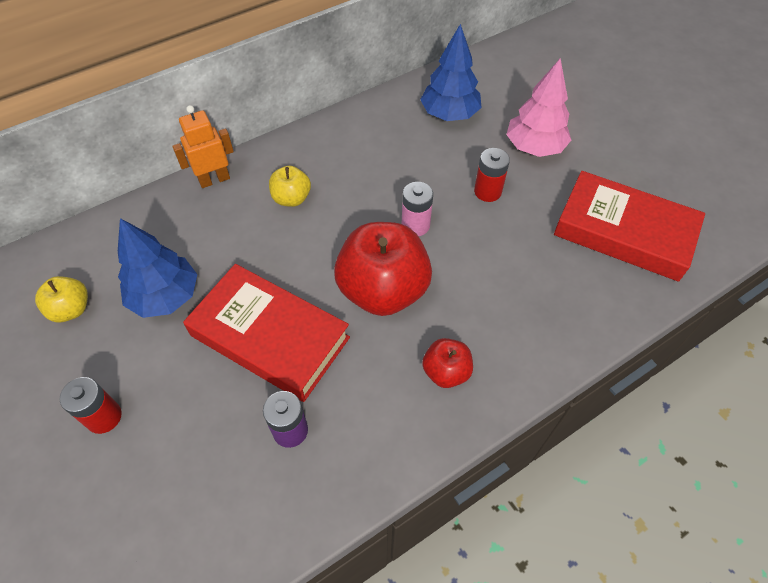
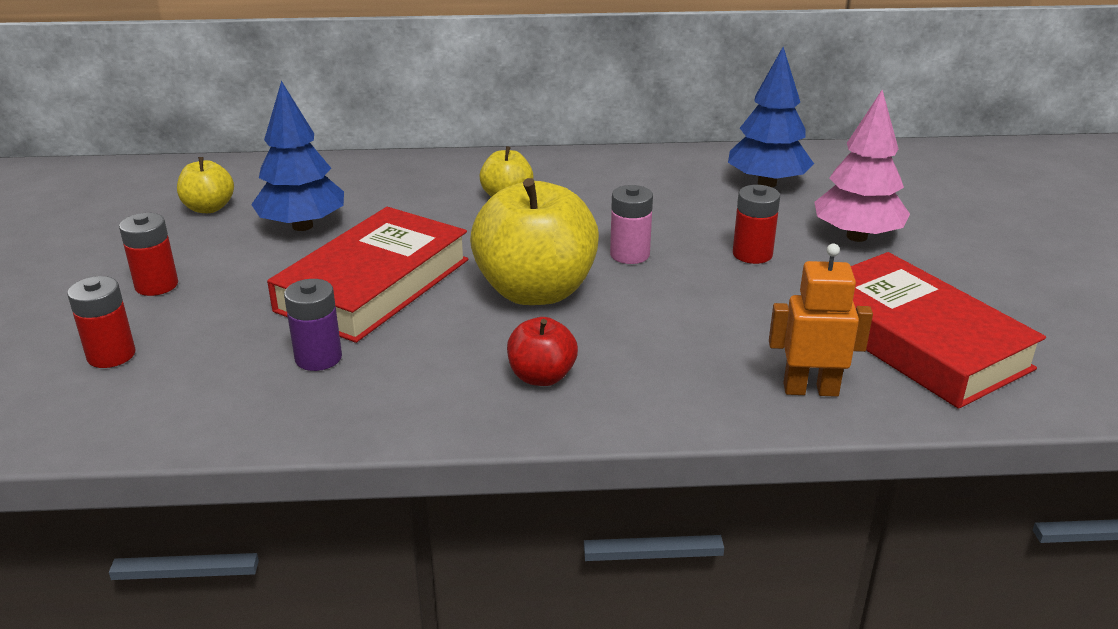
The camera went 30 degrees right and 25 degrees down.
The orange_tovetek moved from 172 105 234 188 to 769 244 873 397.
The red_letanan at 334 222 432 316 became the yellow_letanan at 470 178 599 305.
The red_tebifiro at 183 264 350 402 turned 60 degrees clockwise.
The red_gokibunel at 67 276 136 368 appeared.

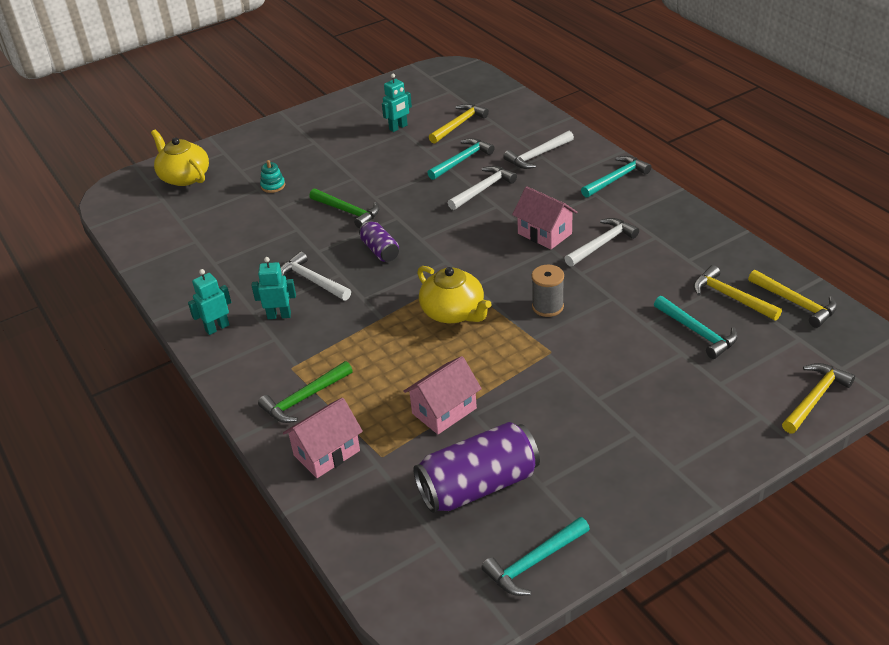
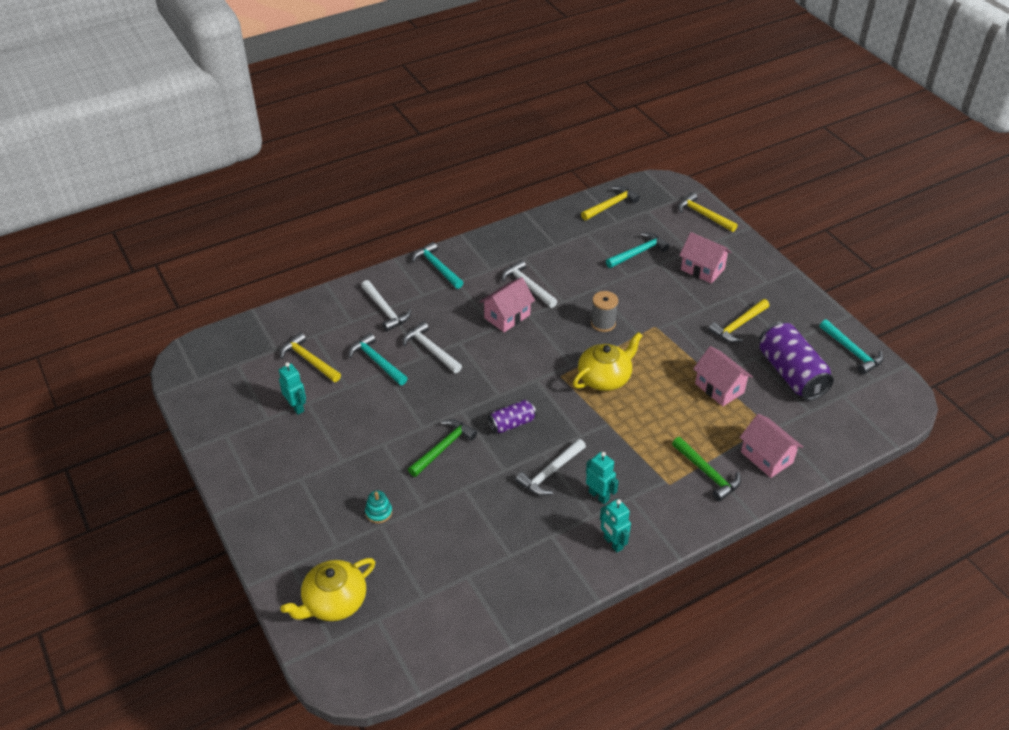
The camera went 90 degrees left and 5 degrees up.
The turquoise_tovetek at 252 257 296 319 turned 135 degrees clockwise.
The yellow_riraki moved from 693 265 782 321 to 708 299 769 343.
The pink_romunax at 679 232 732 284 appeared.

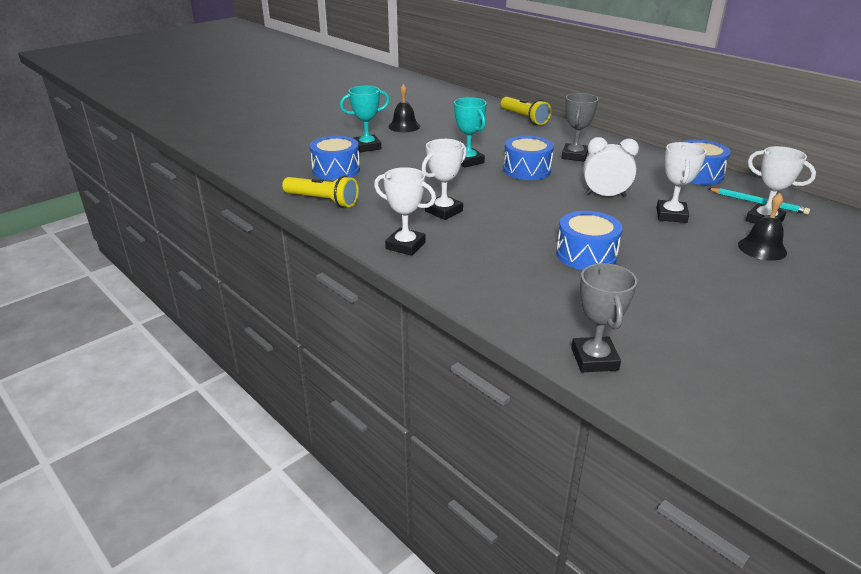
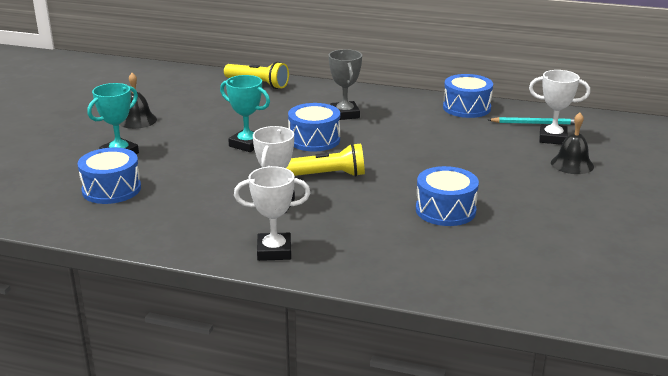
The camera went 30 degrees left and 5 degrees down.
The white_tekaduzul at 583 137 639 197 disappeared.
The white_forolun at 656 142 707 223 disappeared.
The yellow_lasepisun moved from 282 176 359 208 to 286 143 365 177.
The grey_forolun at 571 263 637 372 disappeared.

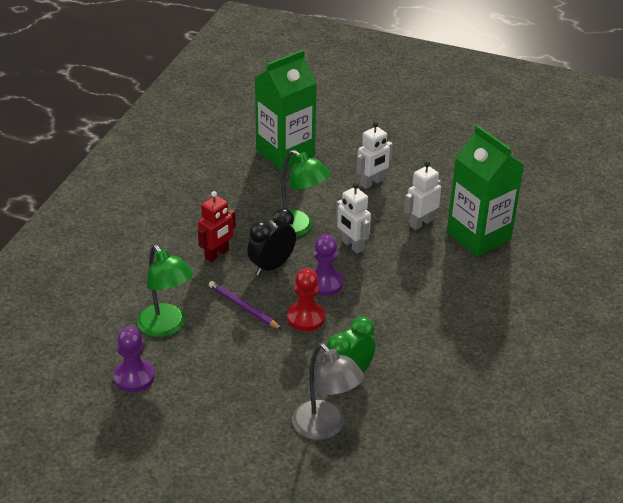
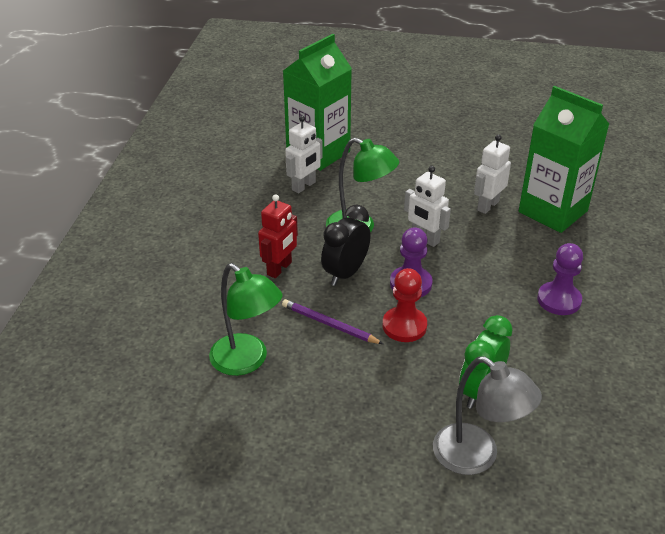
The camera went 10 degrees left and 0 degrees up.
The white_tovetek moved from 356 122 393 189 to 285 116 323 193.
The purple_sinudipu moved from 113 327 155 392 to 537 243 583 315.

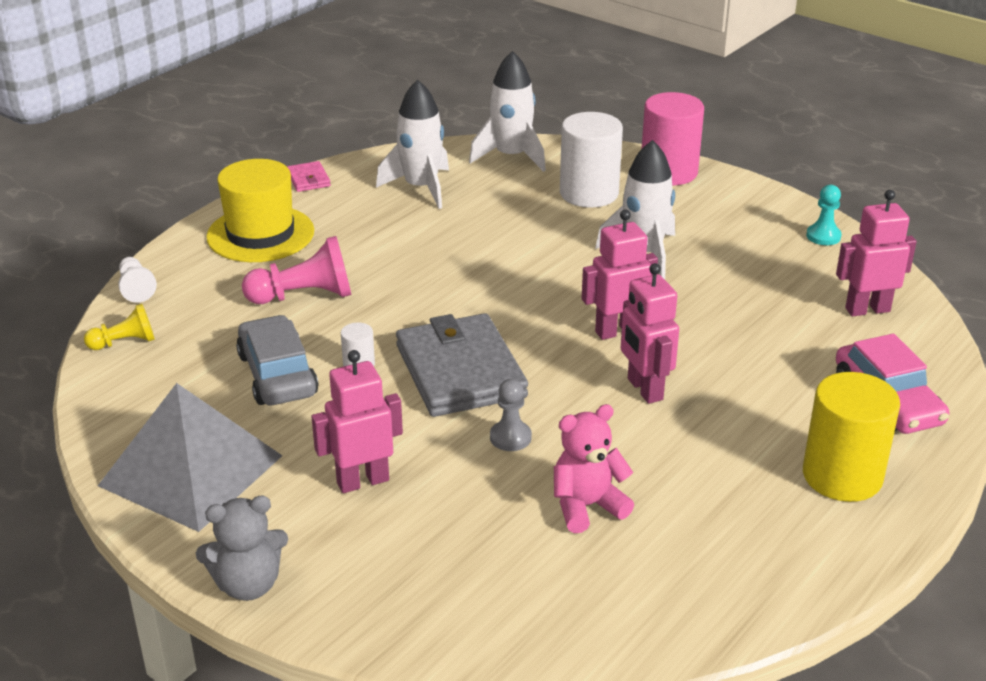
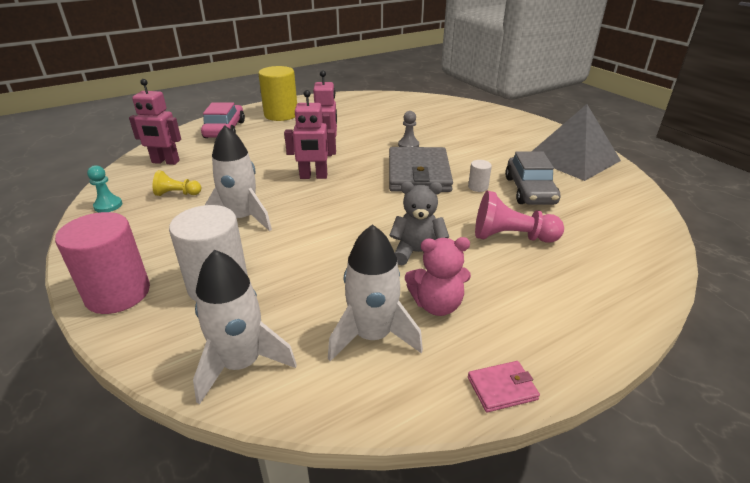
The camera went 160 degrees left and 0 degrees up.
The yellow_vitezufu at 206 159 314 262 disappeared.
The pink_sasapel at 287 161 331 192 turned 75 degrees clockwise.
The white_sinudipu at 118 257 157 303 disappeared.
The yellow_sinudipu moved from 84 304 155 350 to 153 170 201 196.
The pink_tovetek at 311 350 403 493 disappeared.
The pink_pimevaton moved from 554 404 634 533 to 405 237 471 316.
The grey_pimevaton moved from 196 495 288 601 to 389 181 449 265.

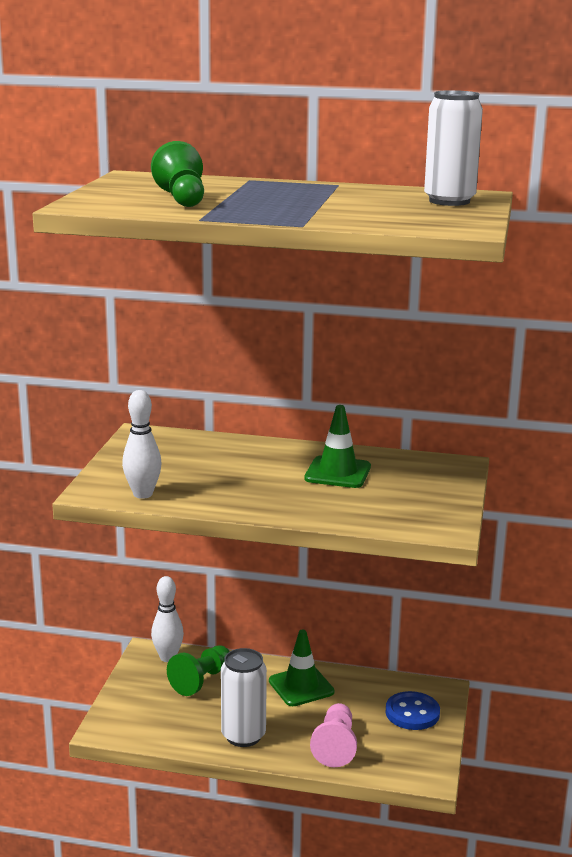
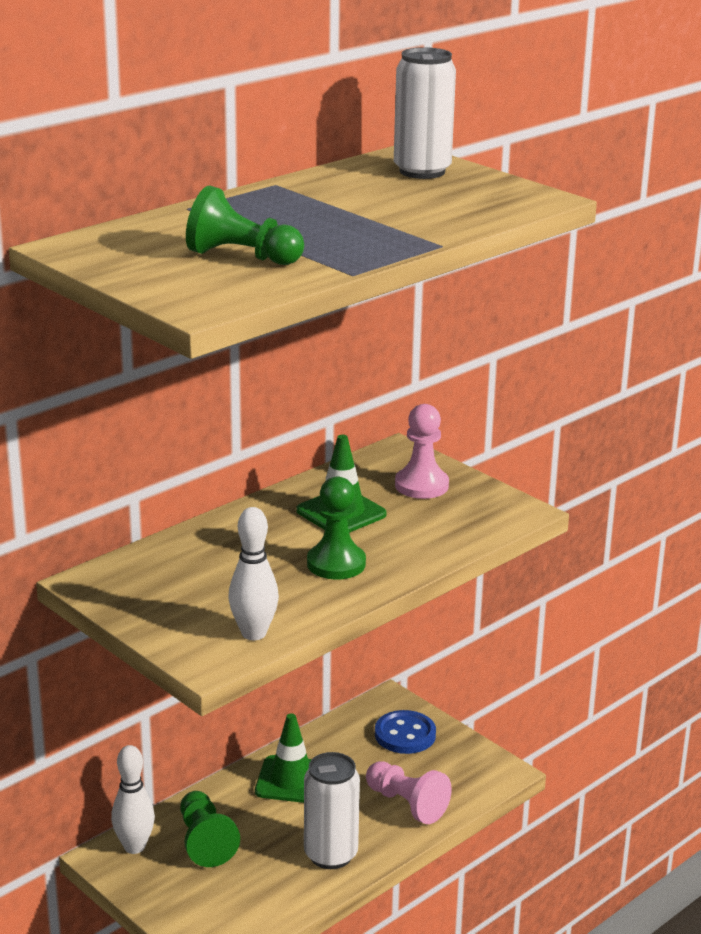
The camera went 55 degrees left and 5 degrees up.
The pink_sinudipu at 395 404 449 499 appeared.
The green_sinudipu at 307 477 366 580 appeared.

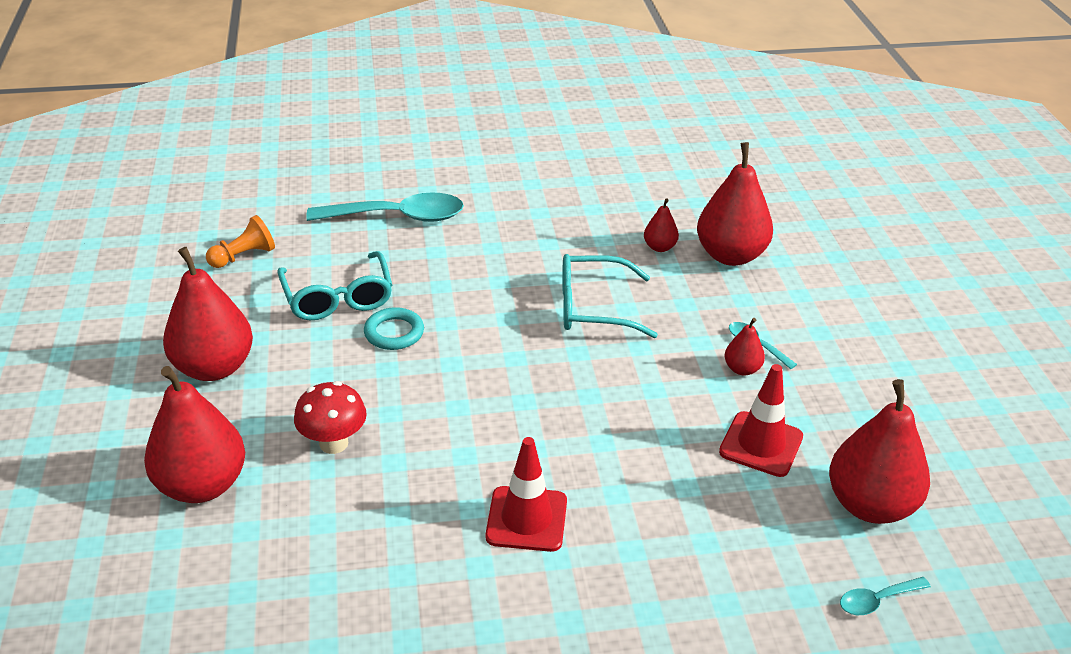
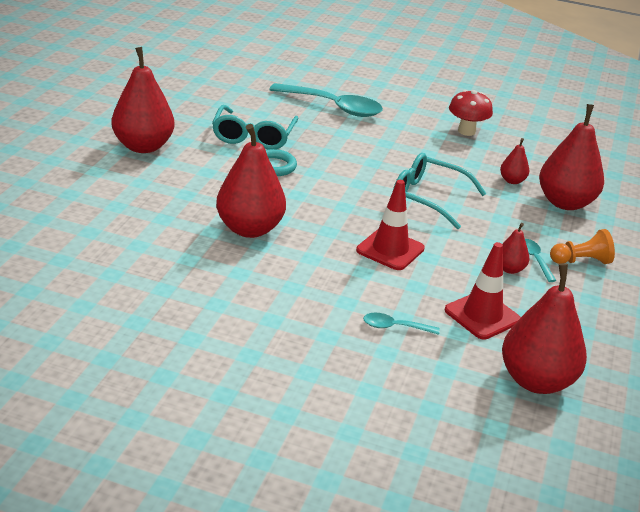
The camera went 25 degrees right and 5 degrees down.
The orange_sinudipu moved from 206 215 275 268 to 550 229 615 264.
The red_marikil moved from 144 366 245 503 to 216 124 286 238.
The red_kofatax moved from 294 381 367 454 to 449 90 493 136.
The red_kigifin moved from 485 437 567 552 to 356 180 425 270.
The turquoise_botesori moved from 840 577 931 615 to 363 313 440 335.

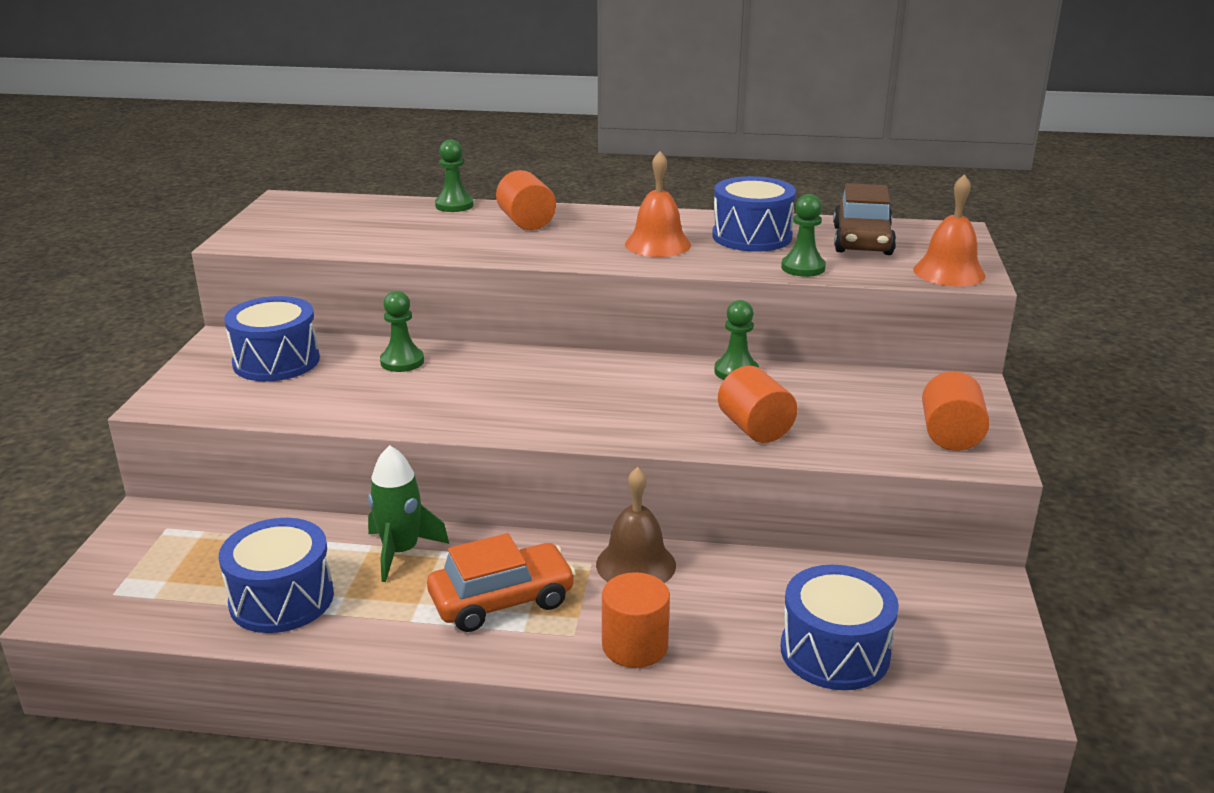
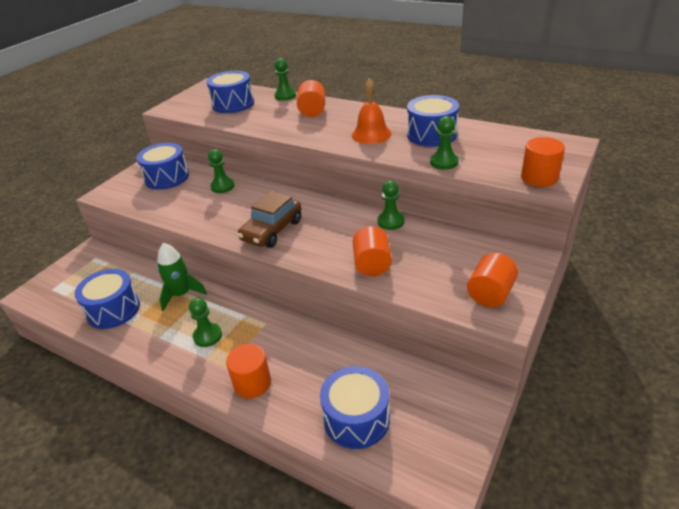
The camera went 25 degrees right and 10 degrees up.
The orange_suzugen at 913 174 986 286 was replaced by the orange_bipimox at 521 137 565 187.
The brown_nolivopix moved from 833 183 896 255 to 237 191 302 248.
The brown_suzugen at 596 467 676 583 disappeared.
The orange_nolivopix at 427 533 576 632 was replaced by the green_sinudipu at 189 298 222 347.
The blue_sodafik at 206 71 254 113 appeared.

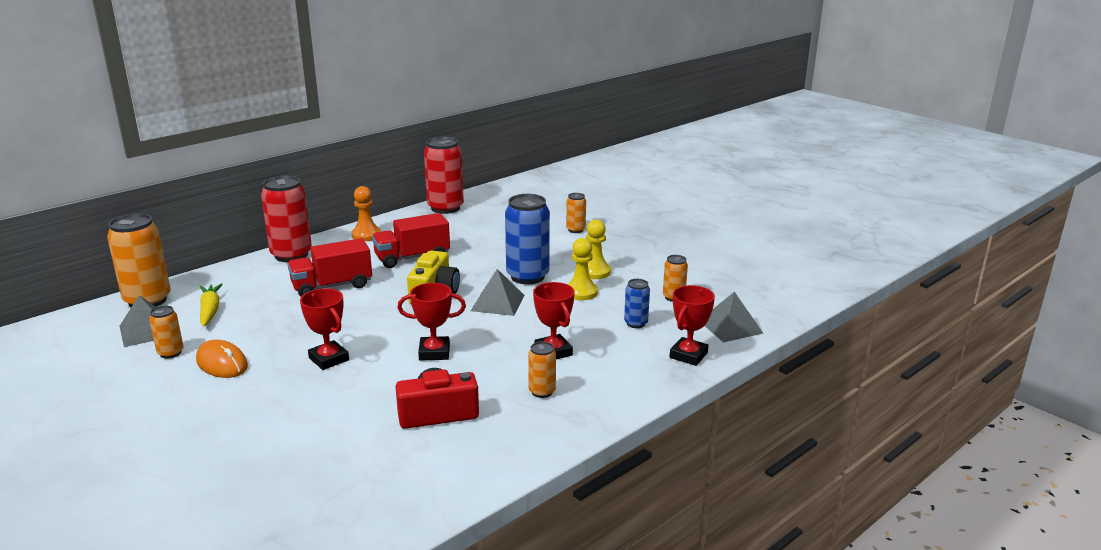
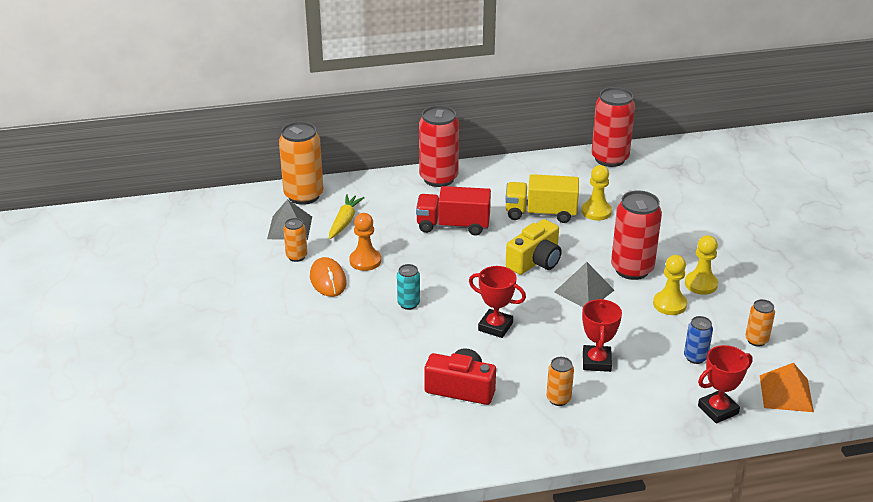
The camera went 30 degrees right and 10 degrees up.
The orange_sinudipu moved from 351 186 381 241 to 349 213 381 271.
The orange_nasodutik at 566 193 586 233 disappeared.
The blue_nasodutik at 505 194 550 285 became the red_nasodutik at 611 190 662 280.
The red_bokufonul at 372 213 450 268 became the yellow_bokufonul at 505 174 579 223.
The red_forolun at 300 288 349 370 was replaced by the turquoise_nasodutik at 397 264 420 310.
The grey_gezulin at 705 292 763 343 became the orange_gezulin at 760 363 814 412.
The yellow_sinudipu at 582 165 612 221 appeared.

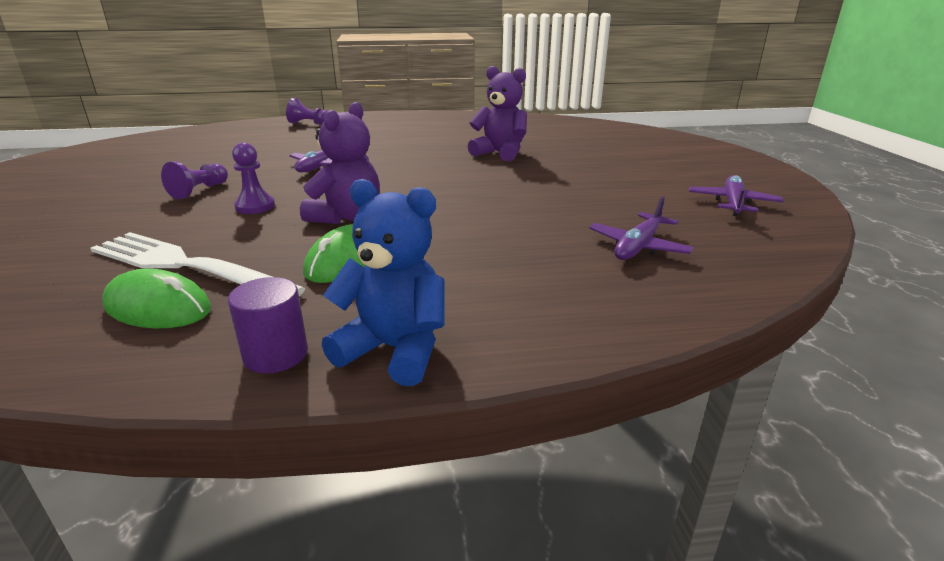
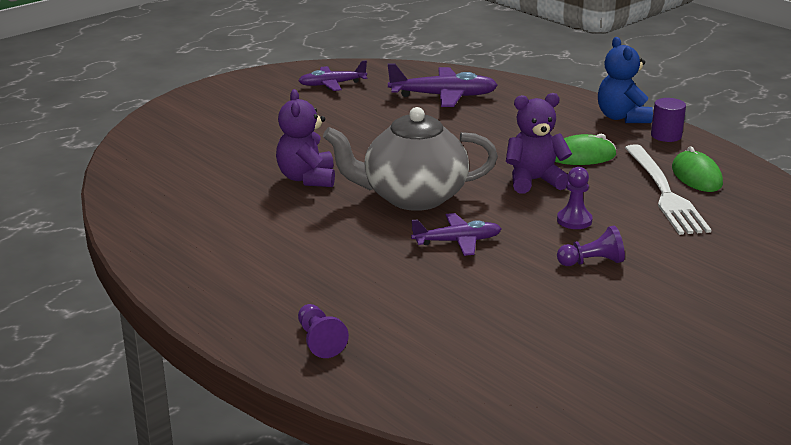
The camera went 125 degrees left and 0 degrees up.
The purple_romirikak at 589 196 694 260 changed to 1.53 times the size.
The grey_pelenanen at 323 107 498 211 appeared.

